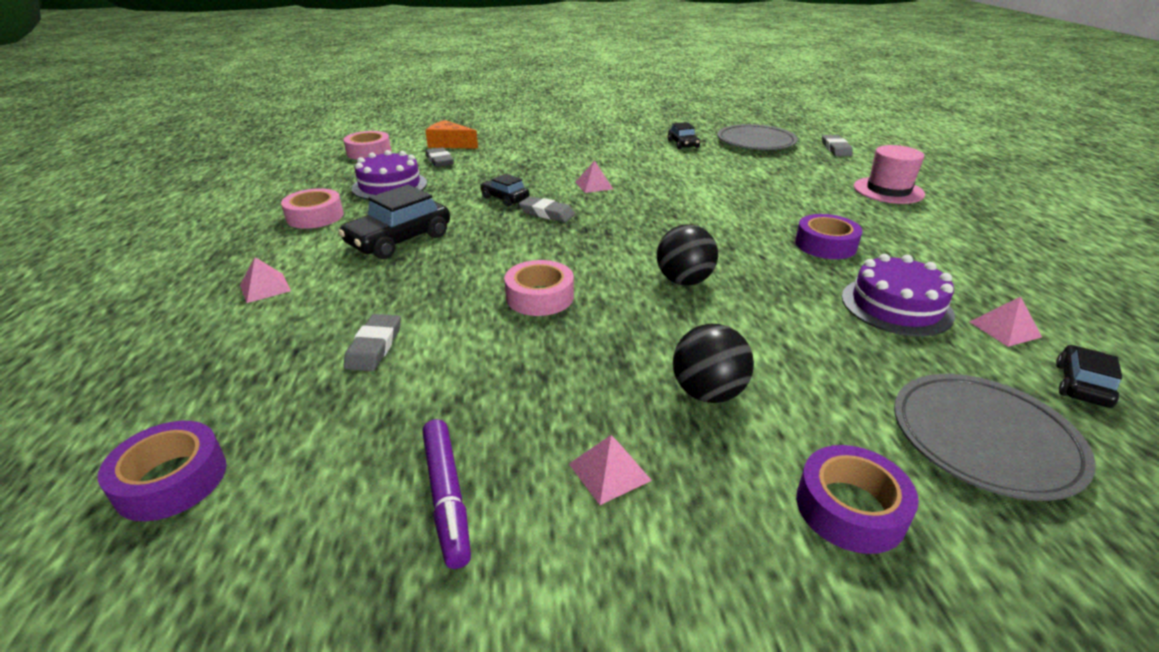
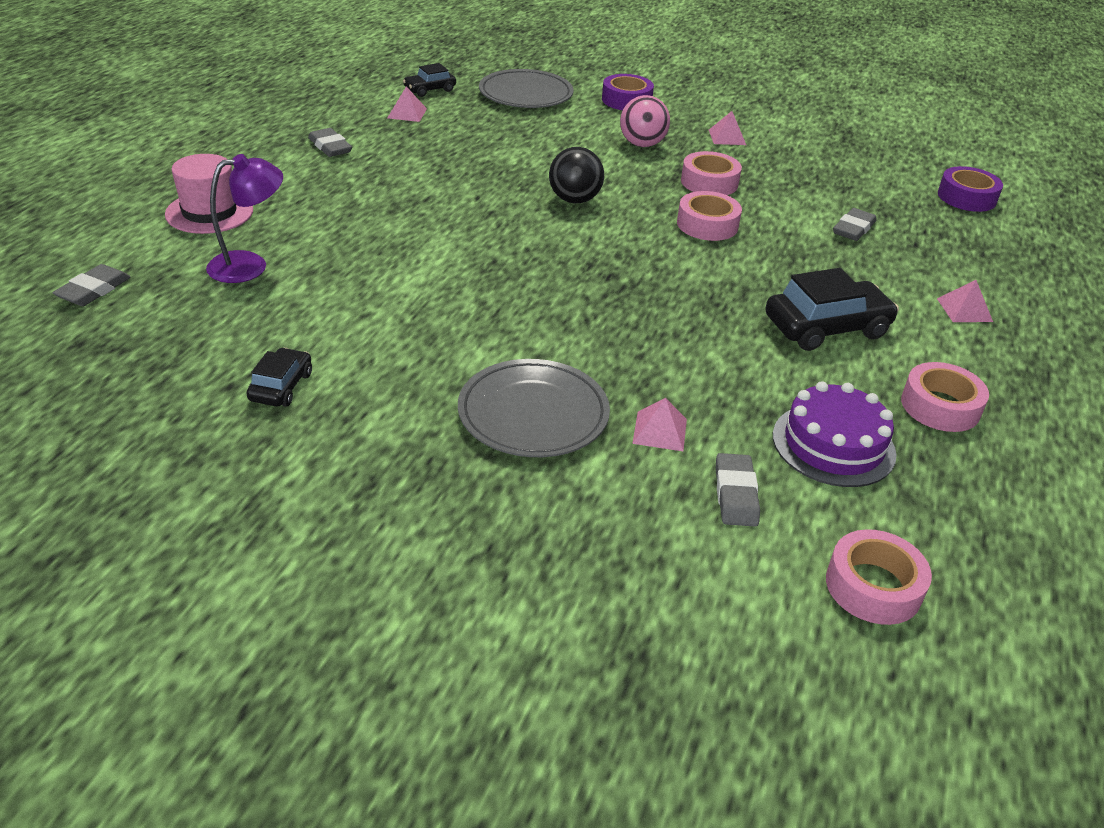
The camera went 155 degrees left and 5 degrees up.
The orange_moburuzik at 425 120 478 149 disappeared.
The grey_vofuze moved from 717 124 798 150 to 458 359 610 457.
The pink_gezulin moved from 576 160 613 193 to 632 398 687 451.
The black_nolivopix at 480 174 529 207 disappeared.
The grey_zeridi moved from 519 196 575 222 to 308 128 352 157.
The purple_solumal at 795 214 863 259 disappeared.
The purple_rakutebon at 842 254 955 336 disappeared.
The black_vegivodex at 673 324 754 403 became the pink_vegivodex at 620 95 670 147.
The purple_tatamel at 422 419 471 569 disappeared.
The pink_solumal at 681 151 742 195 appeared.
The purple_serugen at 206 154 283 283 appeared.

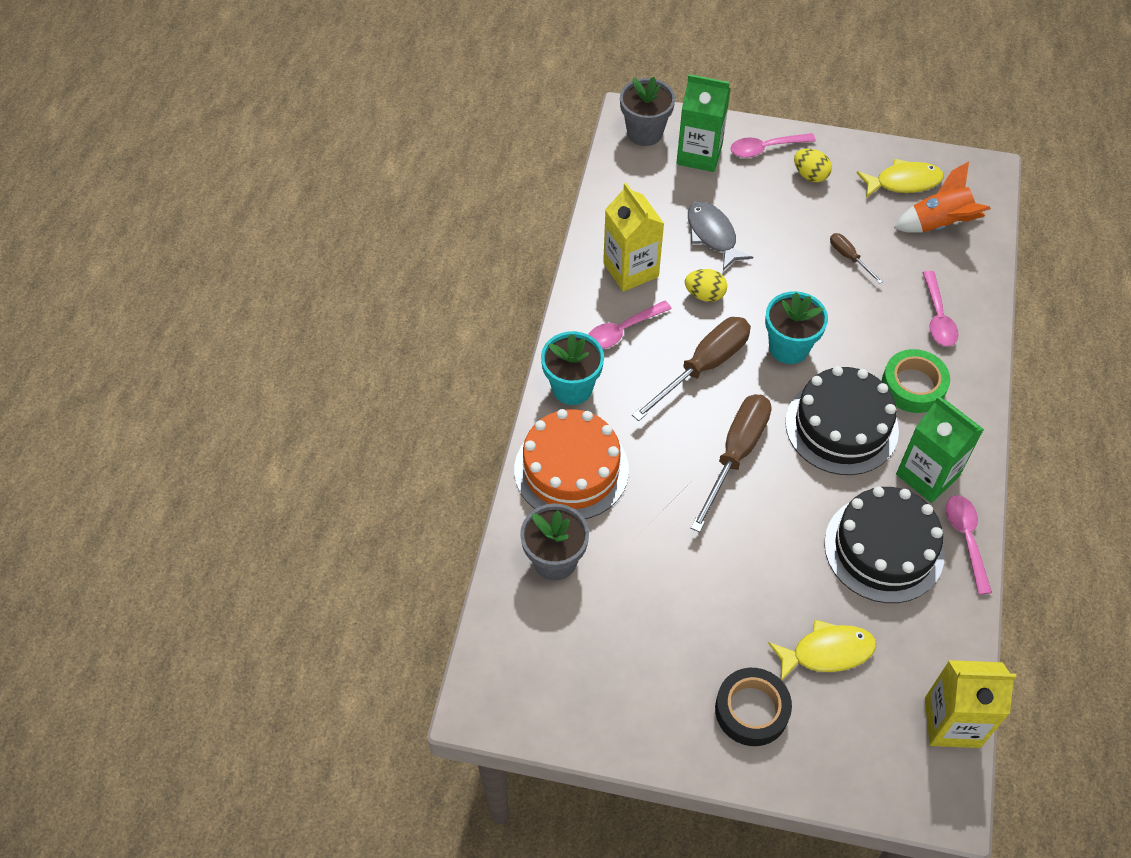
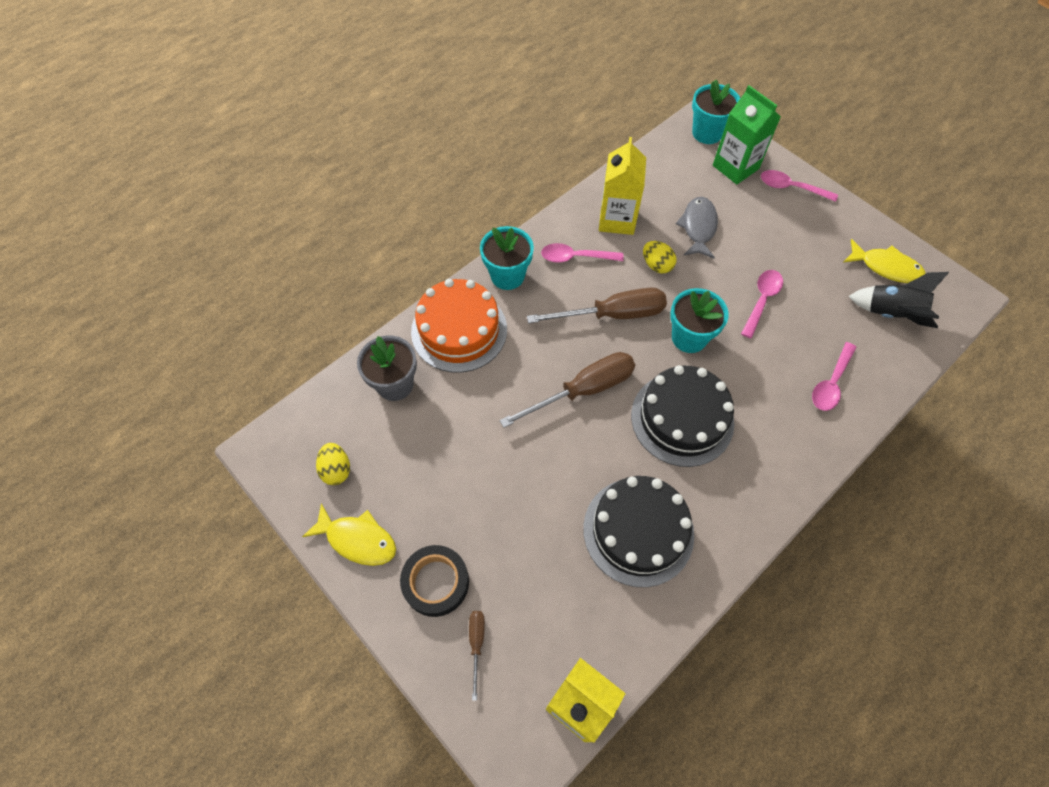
The camera went 35 degrees right and 5 degrees up.
The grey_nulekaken at 620 77 675 146 became the turquoise_nulekaken at 692 79 740 144.
The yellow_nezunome moved from 794 149 832 182 to 316 443 350 485.
The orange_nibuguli at 894 162 991 233 became the black_nibuguli at 848 272 949 328.
The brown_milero moved from 830 233 883 284 to 469 611 485 701.
The green_solumal at 882 349 950 413 disappeared.
The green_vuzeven at 896 396 984 503 disappeared.
The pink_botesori moved from 946 495 992 595 to 741 270 783 338.
The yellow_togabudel moved from 768 620 876 680 to 302 503 396 566.

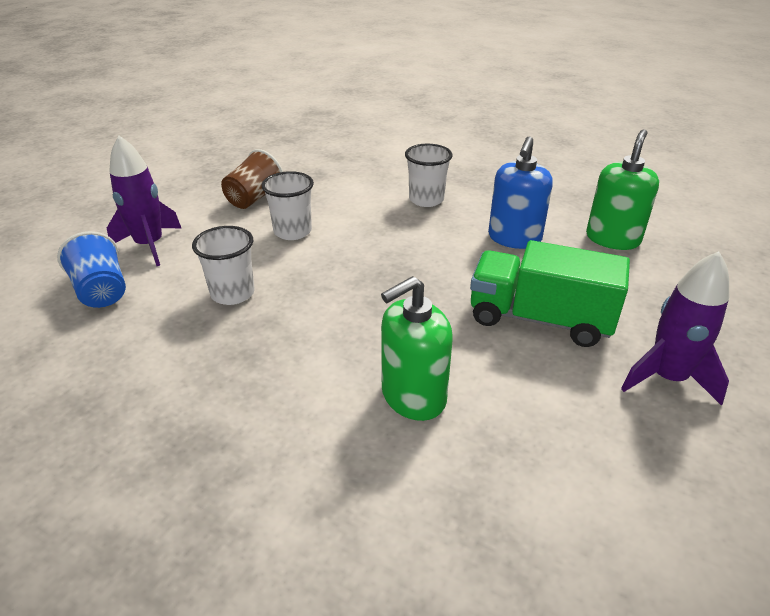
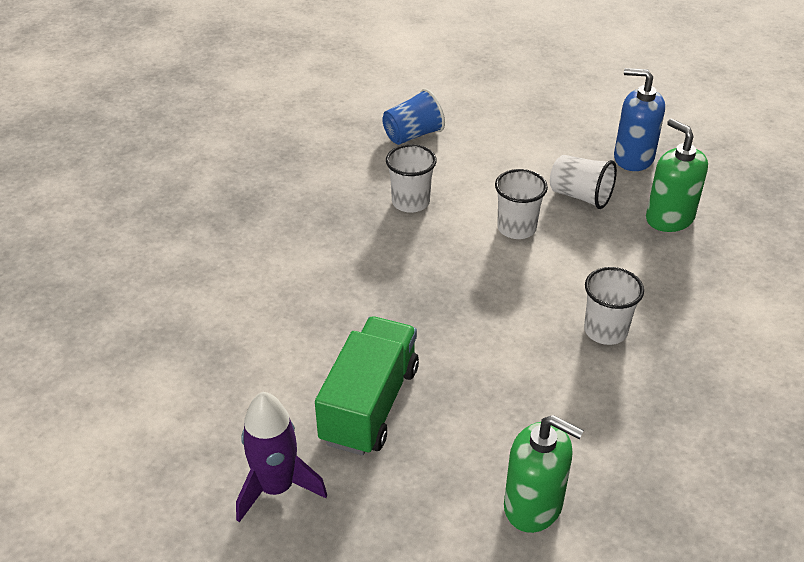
The camera went 90 degrees right and 5 degrees up.
The purple_nibuguli at 107 136 181 266 disappeared.
The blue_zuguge moved from 488 136 553 249 to 614 68 665 171.
The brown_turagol at 221 149 283 209 became the white_turagol at 550 155 617 209.
The green_zuguge moved from 381 276 453 421 to 646 119 708 232.

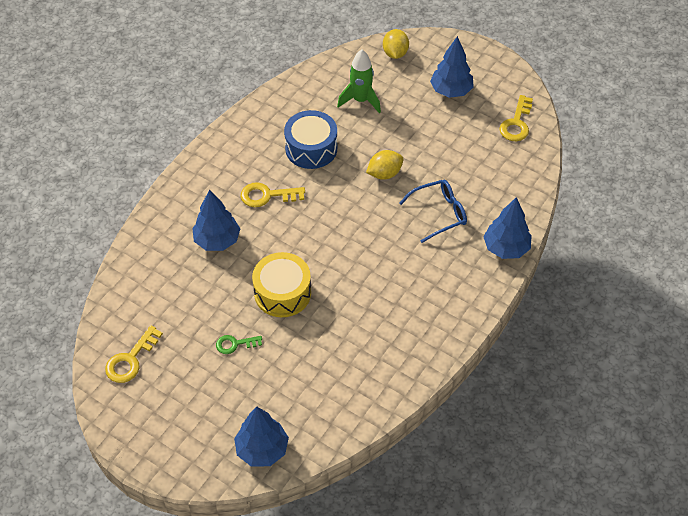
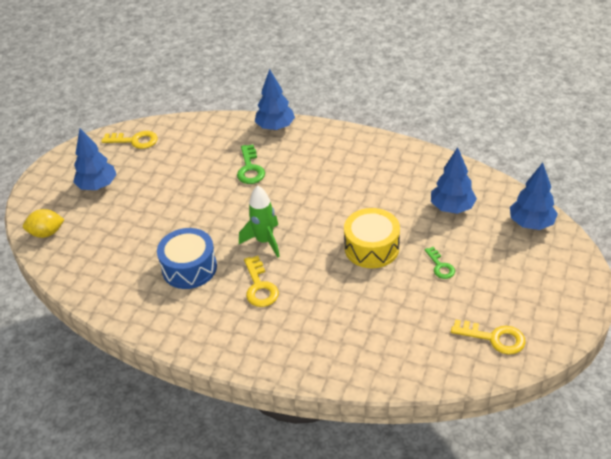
The camera went 100 degrees left and 10 degrees down.
The green_nibuguli moved from 337 50 381 113 to 239 185 280 258.
The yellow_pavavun at 366 150 404 180 disappeared.
The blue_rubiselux at 399 180 467 243 was replaced by the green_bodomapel at 237 144 265 184.
The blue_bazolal moved from 192 189 240 251 to 431 147 477 214.

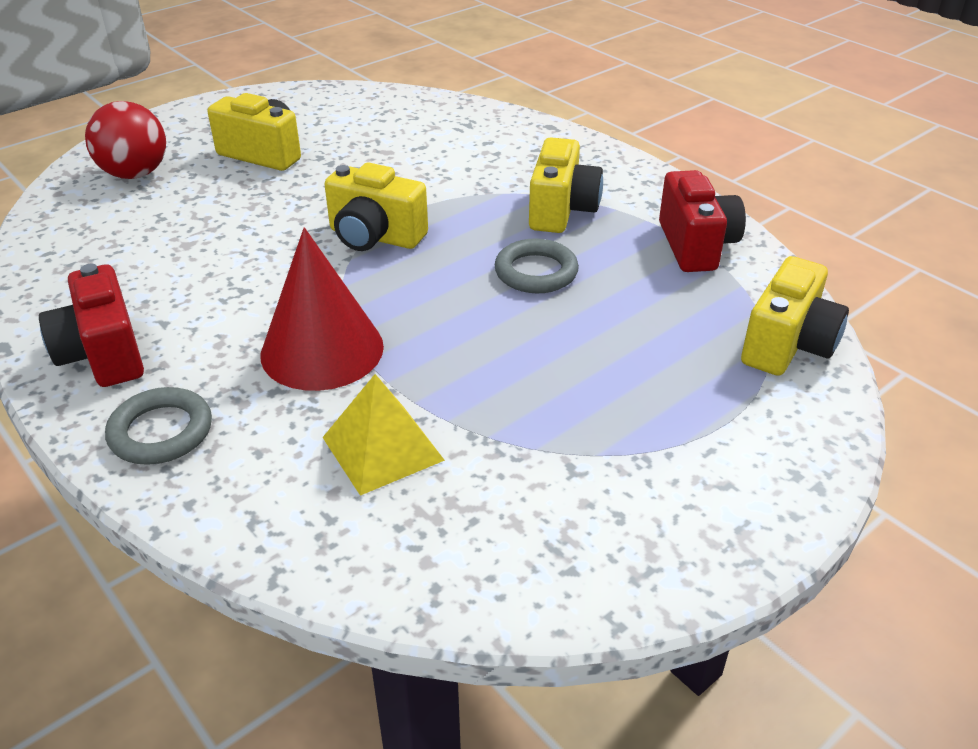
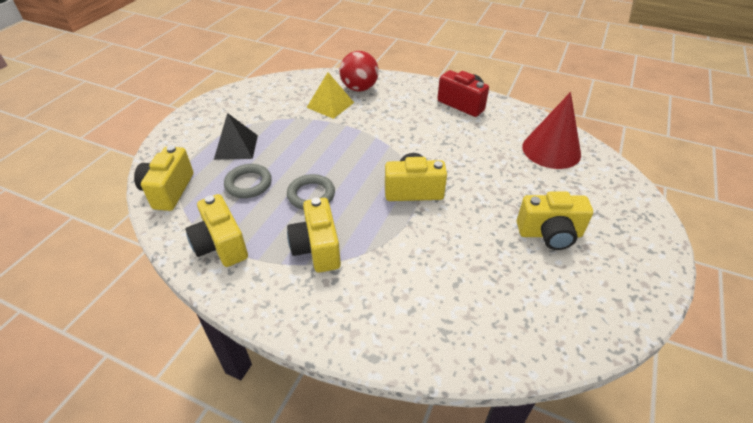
The camera went 155 degrees right and 5 degrees up.
The red_vegivodex moved from 85 101 166 179 to 340 51 379 92.
The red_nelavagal at 659 170 746 272 became the yellow_nelavagal at 185 194 248 267.
The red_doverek moved from 261 227 384 391 to 522 92 581 169.
The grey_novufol moved from 105 387 212 465 to 224 164 272 198.
The black_gezulin at 214 113 258 160 appeared.

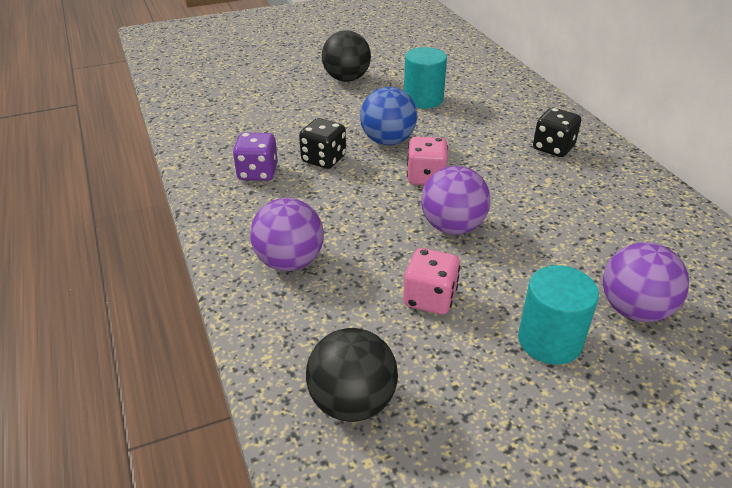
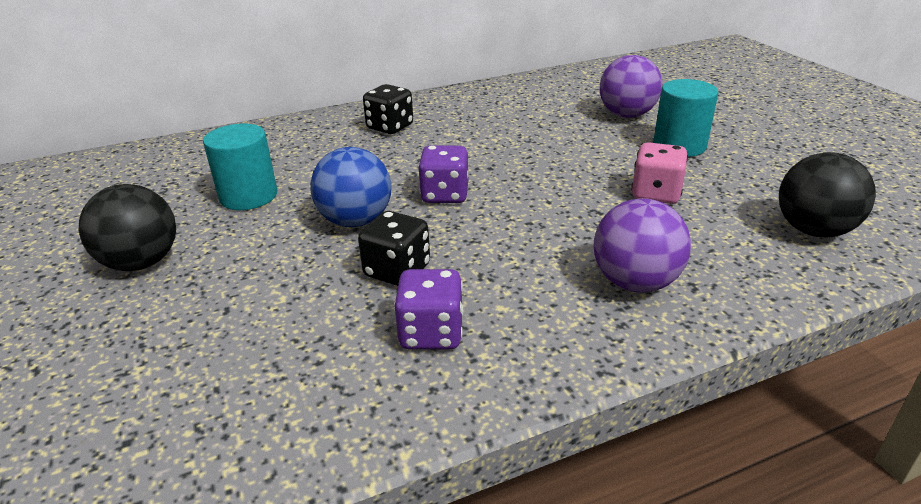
The camera went 90 degrees left and 5 degrees down.
The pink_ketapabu at 407 137 448 185 became the purple_ketapabu at 418 146 468 203.
The purple_vegivodex at 421 166 490 235 disappeared.

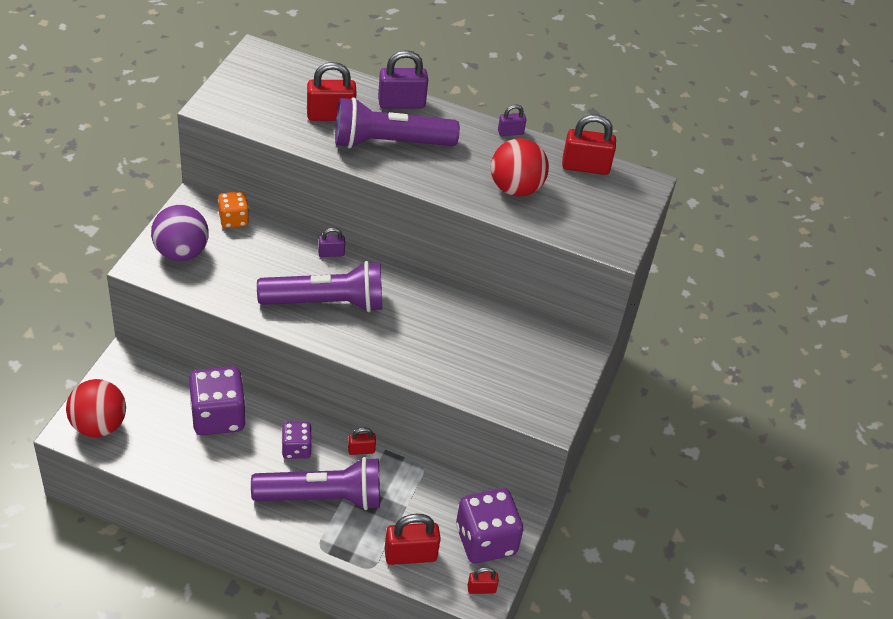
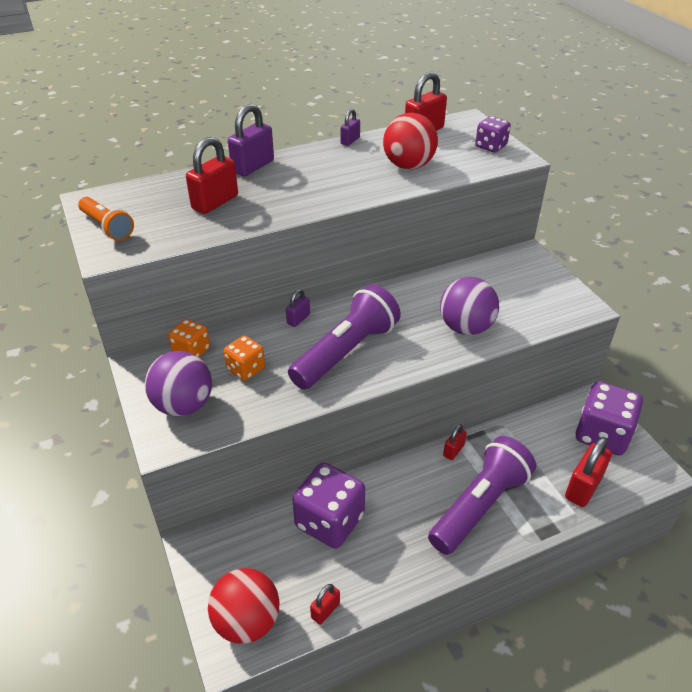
The camera went 40 degrees left and 5 degrees down.
The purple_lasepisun at 335 97 460 148 disappeared.
The purple_ketapabu moved from 282 422 312 459 to 475 116 511 153.
The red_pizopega moved from 468 567 499 594 to 310 584 340 625.
The orange_lasepisun at 78 197 134 241 appeared.
The purple_vegivodex at 440 277 499 335 appeared.
The orange_ketapabu at 224 335 265 381 appeared.

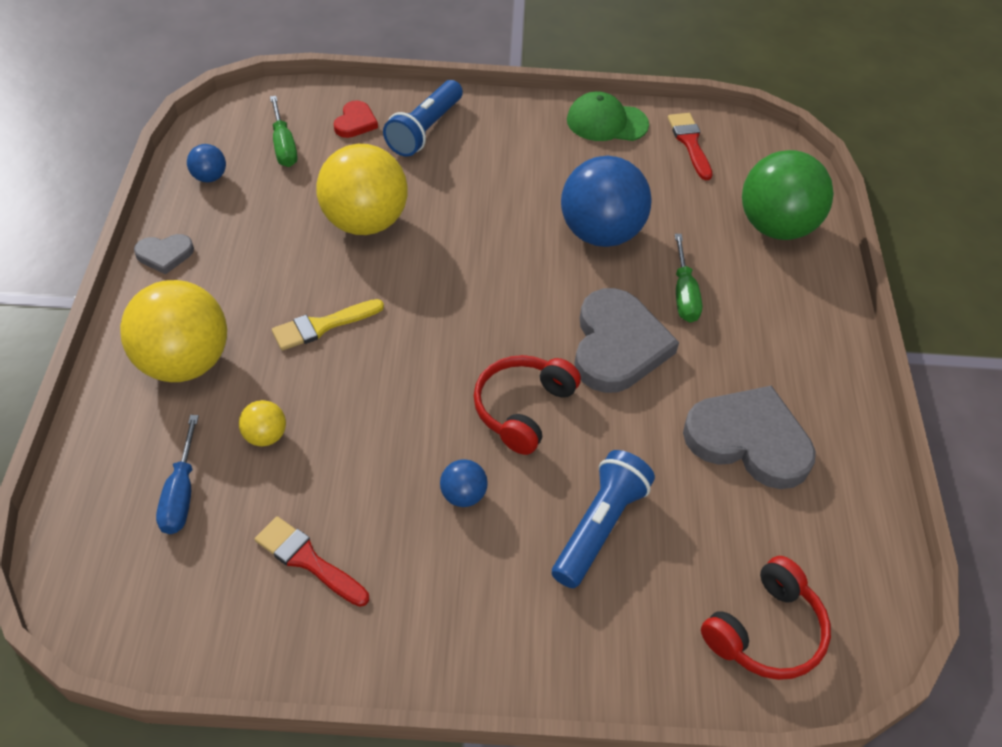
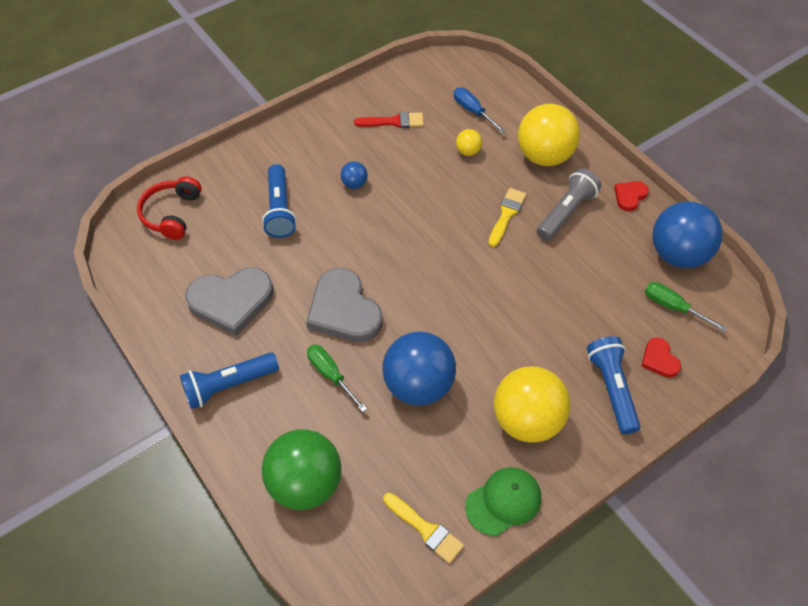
The camera went 145 degrees right and 5 degrees up.
The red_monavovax at 668 113 712 180 became the yellow_monavovax at 383 493 464 564.
The blue_vegivodex at 187 144 226 182 changed to 2.28 times the size.
The yellow_vegivodex moved from 316 144 408 235 to 494 366 570 443.
The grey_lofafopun at 134 234 194 275 became the red_lofafopun at 614 181 649 211.
The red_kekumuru at 474 355 581 455 disappeared.
The grey_lasepisun at 537 168 601 241 appeared.
The blue_lasepisun at 180 352 279 409 appeared.

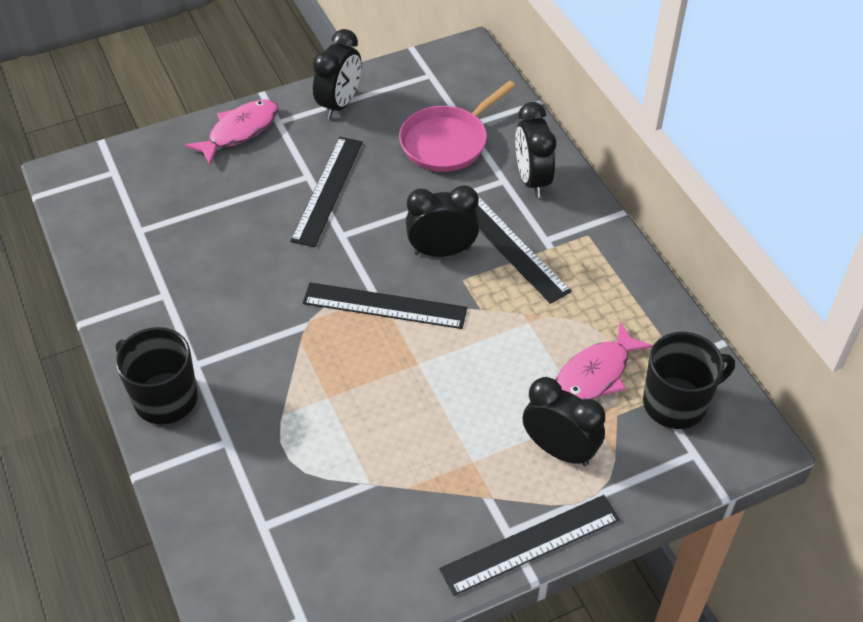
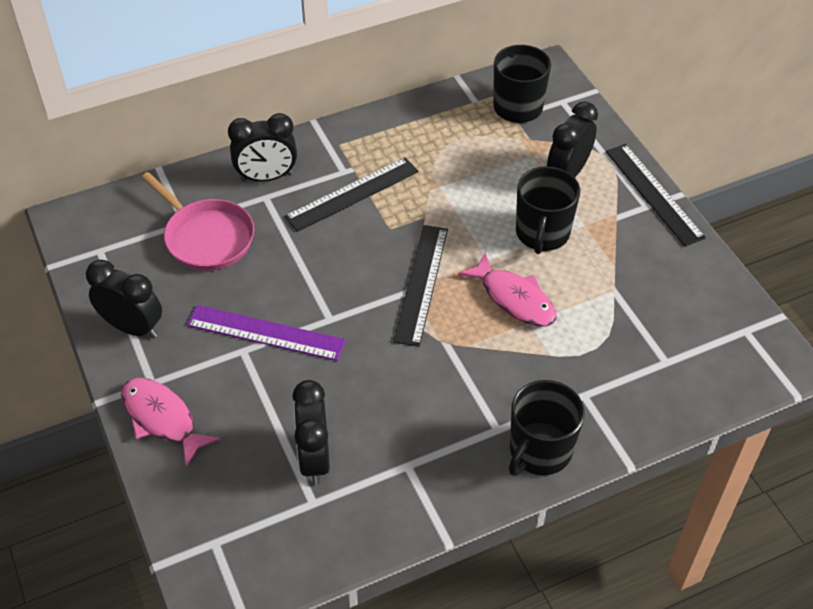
The camera went 90 degrees left and 0 degrees up.
The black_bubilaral at 290 137 363 247 became the purple_bubilaral at 187 305 346 361.
The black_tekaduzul moved from 406 185 479 257 to 292 380 330 485.
The pink_togabudel moved from 555 322 653 400 to 458 252 557 327.
The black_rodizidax at 516 166 580 254 appeared.

